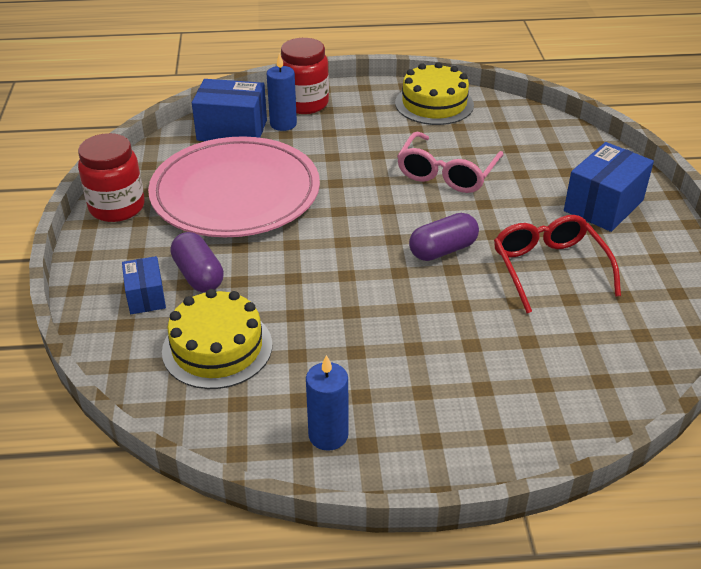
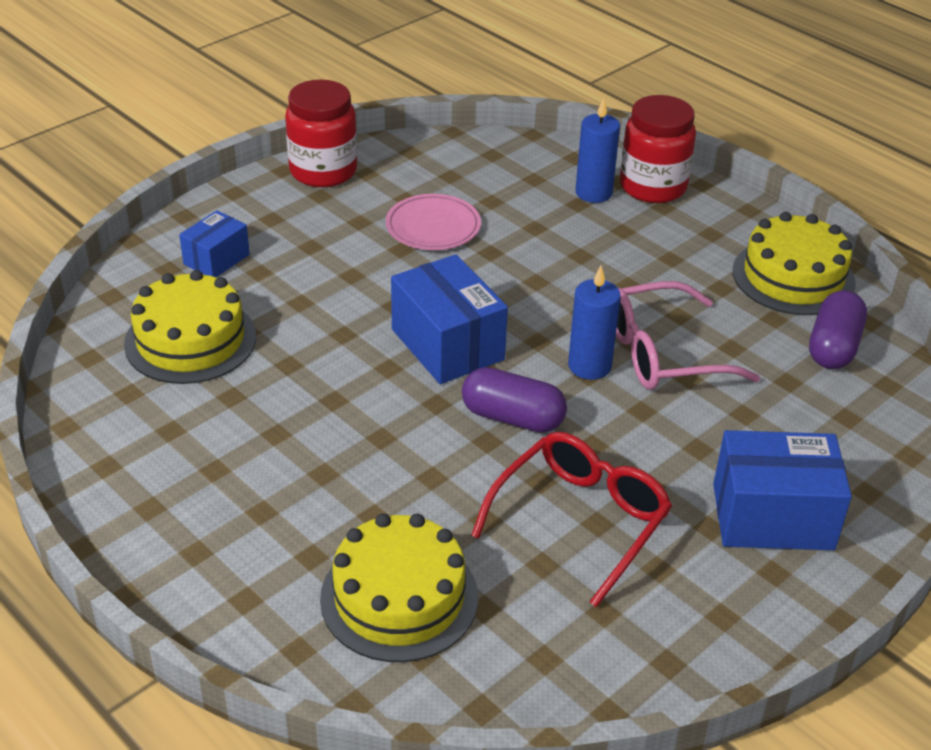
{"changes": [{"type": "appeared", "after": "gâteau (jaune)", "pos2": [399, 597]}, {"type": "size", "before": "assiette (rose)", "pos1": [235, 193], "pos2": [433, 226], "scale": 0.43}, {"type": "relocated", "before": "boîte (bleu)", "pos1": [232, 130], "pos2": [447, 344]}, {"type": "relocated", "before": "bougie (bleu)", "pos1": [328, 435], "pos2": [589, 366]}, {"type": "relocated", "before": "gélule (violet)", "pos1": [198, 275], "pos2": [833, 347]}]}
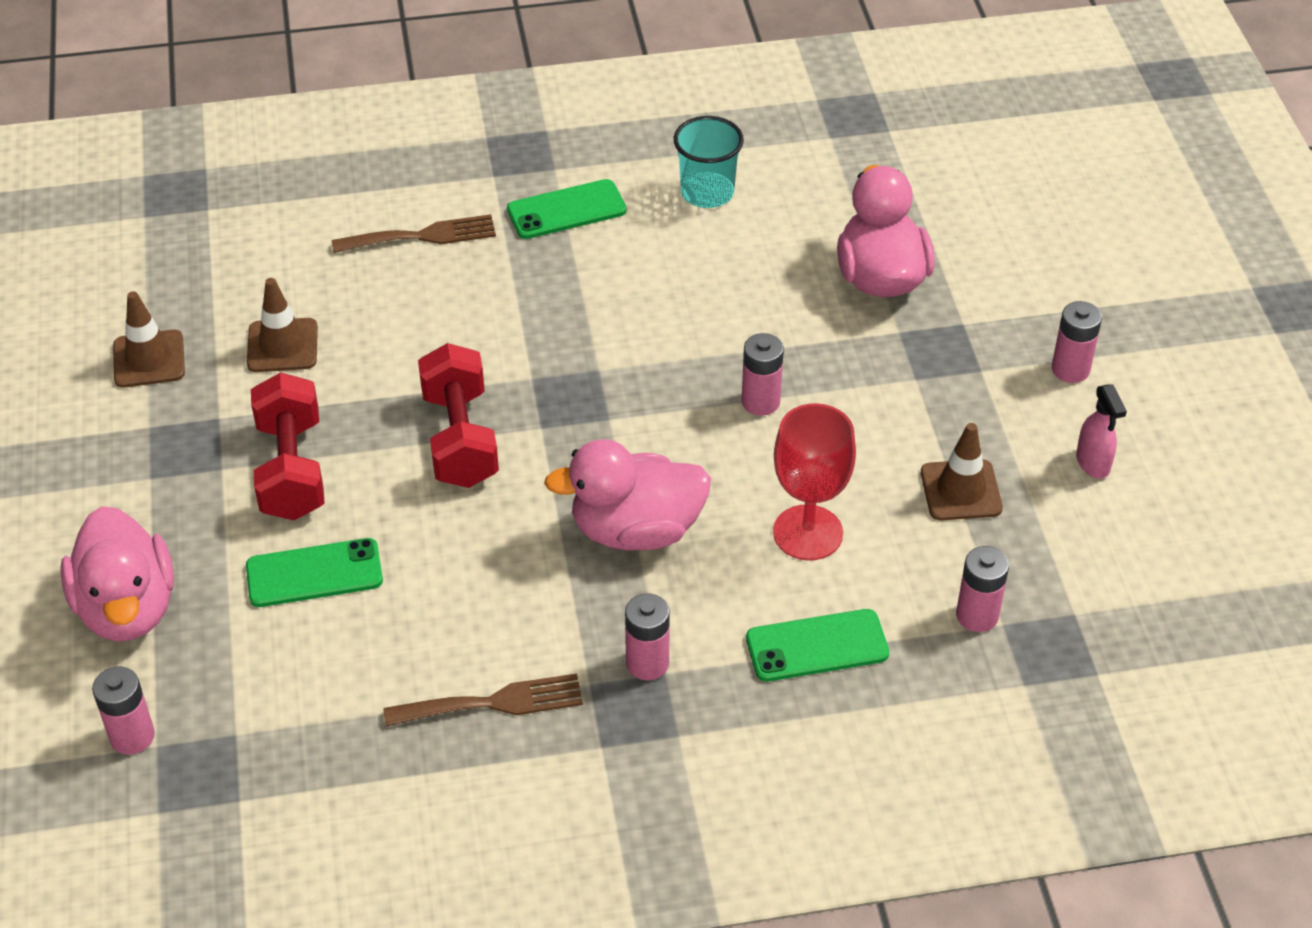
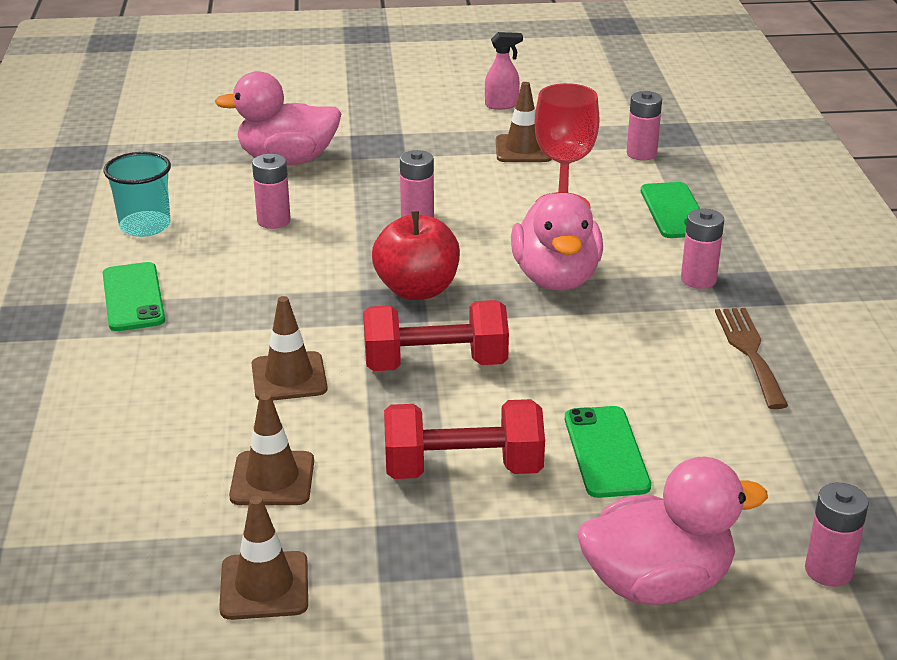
{"changes": [{"type": "relocated", "before": "pile (rose)", "pos1": [1070, 369], "pos2": [273, 221]}, {"type": "appeared", "after": "cône de chantier (marron)", "pos2": [289, 377]}, {"type": "appeared", "after": "pomme (rouge)", "pos2": [417, 290]}, {"type": "missing", "before": "fourchette (marron)", "pos1": [422, 236]}]}
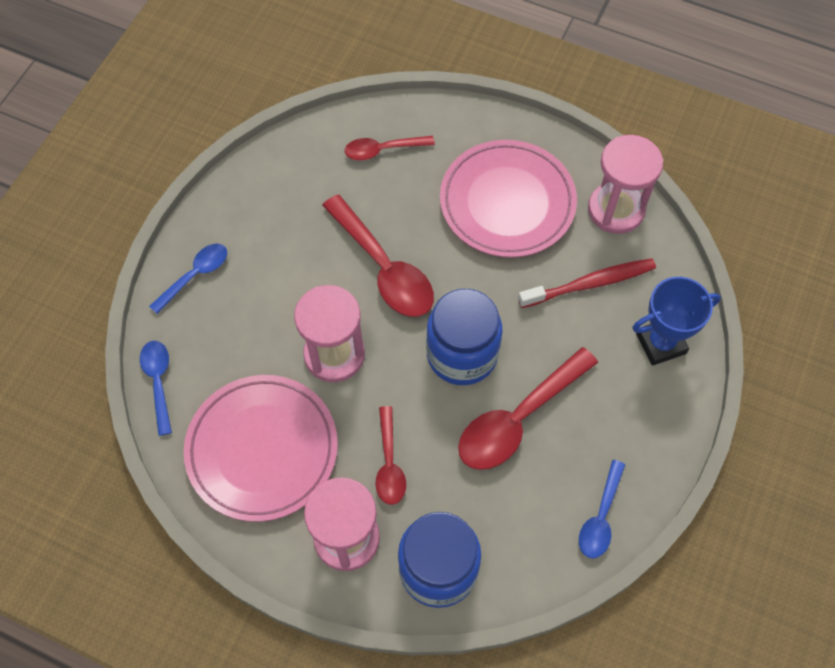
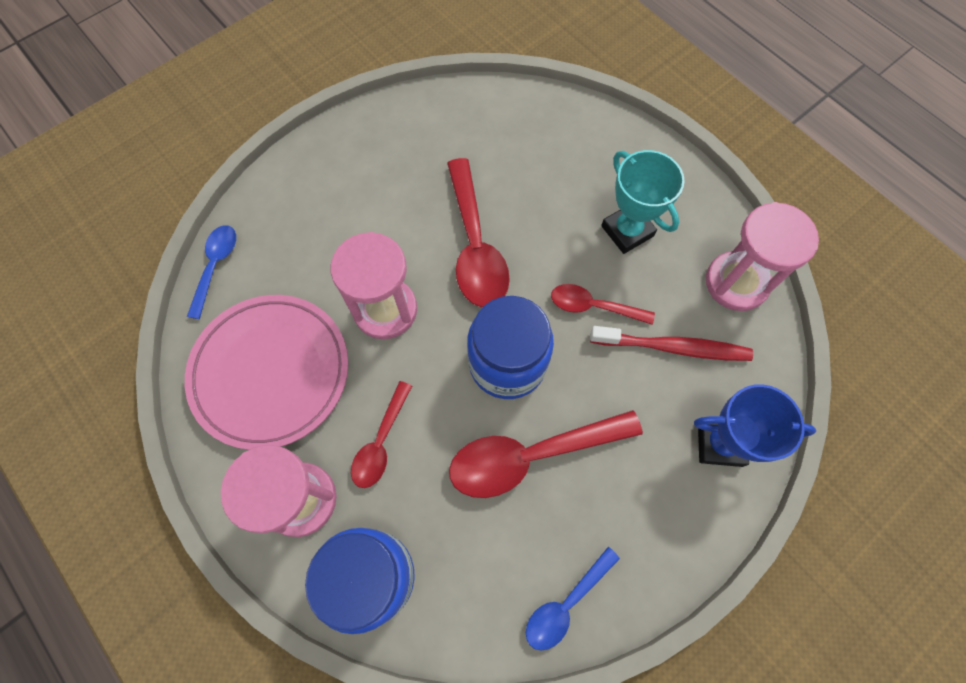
{"changes": [{"type": "relocated", "before": "cuillère (rouge)", "pos1": [383, 150], "pos2": [593, 306]}, {"type": "exchanged", "before": "assiette (rose)", "after": "trophée (turquoise)", "pos1": [507, 202], "pos2": [627, 231]}, {"type": "missing", "before": "cuillère (bleu)", "pos1": [195, 275]}]}
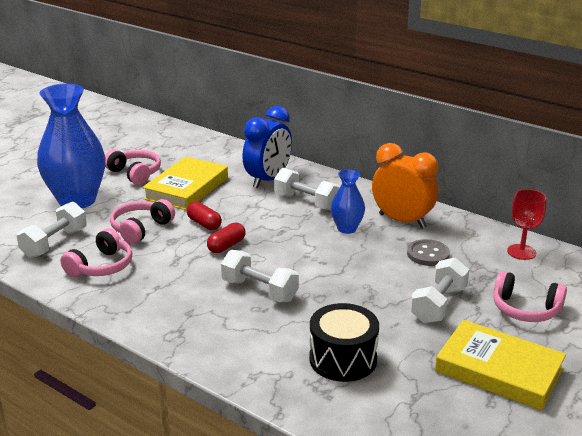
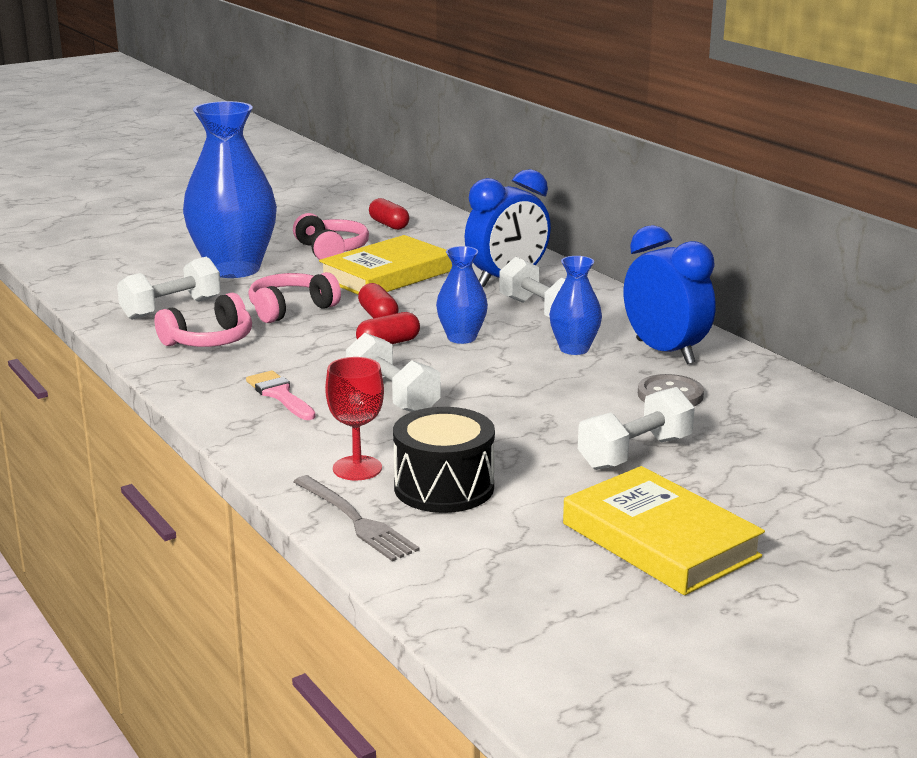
{"changes": [{"type": "appeared", "after": "pinceau (rose)", "pos2": [280, 395]}, {"type": "appeared", "after": "fourchette (gris)", "pos2": [356, 520]}, {"type": "relocated", "before": "verre à pied (rouge)", "pos1": [521, 252], "pos2": [357, 468]}, {"type": "appeared", "after": "gélule (rouge)", "pos2": [389, 225]}, {"type": "appeared", "after": "vase (bleu)", "pos2": [461, 338]}, {"type": "colour", "before": "réveil (orange)", "after": "réveil (bleu)", "pos1": [402, 221], "pos2": [665, 352]}, {"type": "missing", "before": "casque audio (rose)", "pos1": [525, 309]}]}
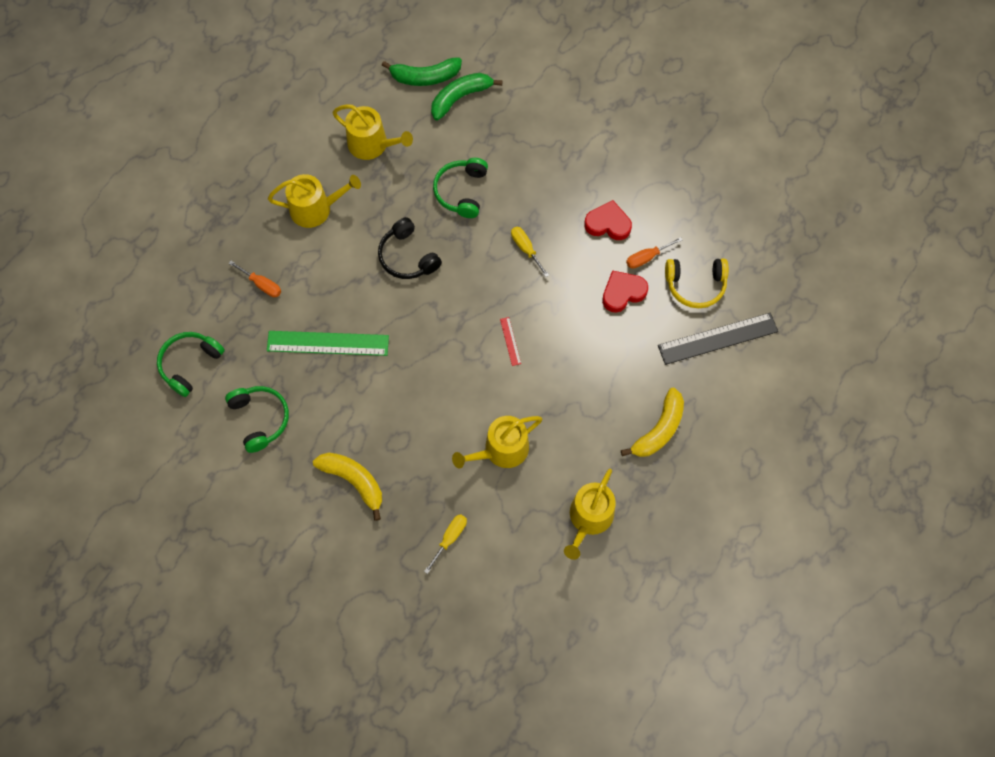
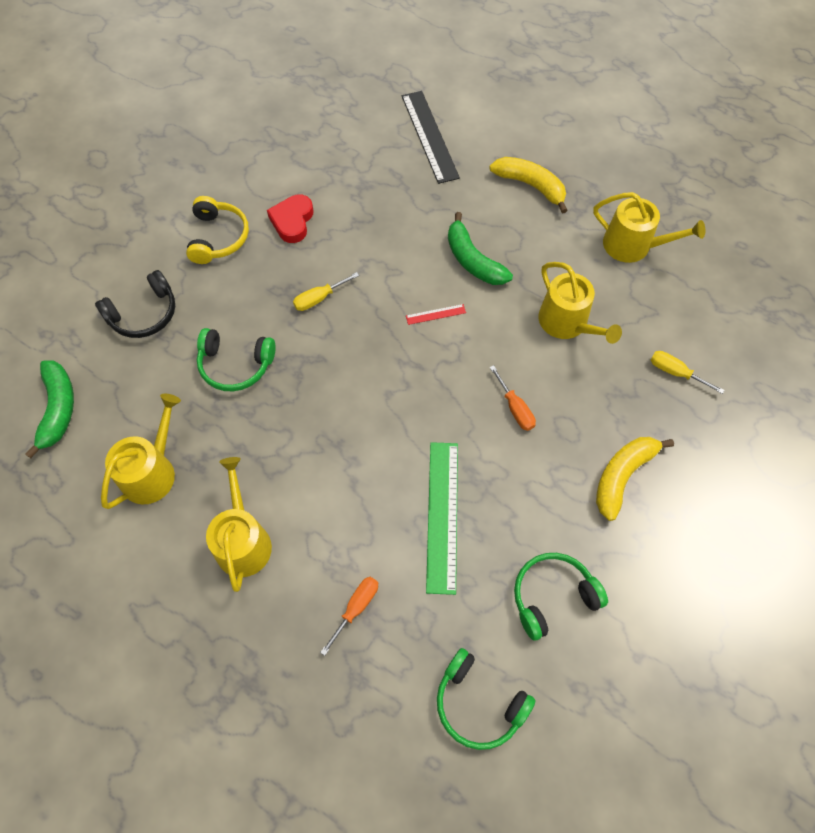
{"changes": [{"type": "relocated", "before": "casque audio (noir)", "pos1": [407, 257], "pos2": [144, 314]}, {"type": "relocated", "before": "casque audio (jaune)", "pos1": [695, 285], "pos2": [218, 237]}, {"type": "relocated", "before": "banane (vert)", "pos1": [460, 98], "pos2": [473, 260]}, {"type": "relocated", "before": "tournevis (orange)", "pos1": [647, 257], "pos2": [515, 408]}, {"type": "missing", "before": "cœur (rouge)", "pos1": [622, 293]}]}
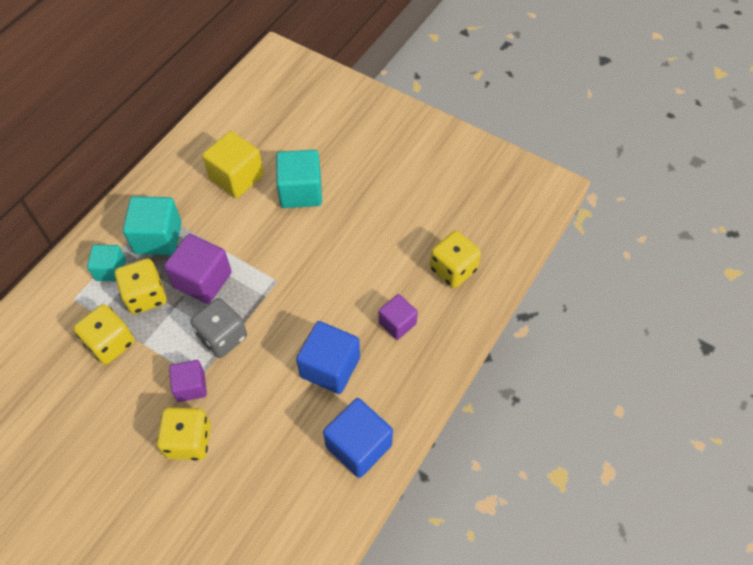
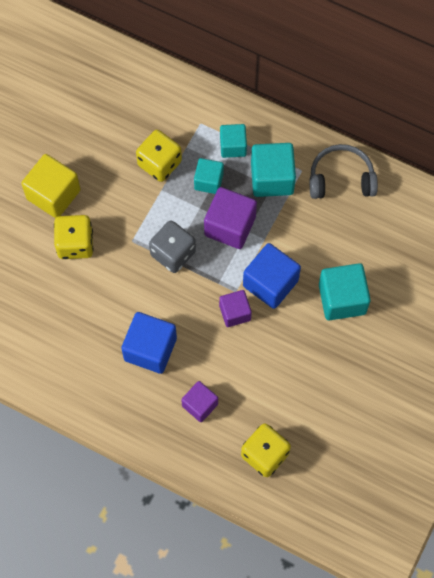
{"changes": [{"type": "relocated", "before": "cube (jaune)", "pos1": [236, 177], "pos2": [53, 194]}, {"type": "exchanged", "before": "dé (jaune)", "after": "cube (turquoise)", "pos1": [146, 296], "pos2": [208, 181]}, {"type": "relocated", "before": "cube (violet)", "pos1": [191, 386], "pos2": [235, 313]}, {"type": "relocated", "before": "cube (bleu)", "pos1": [358, 446], "pos2": [270, 283]}, {"type": "appeared", "after": "casque audio (gris)", "pos2": [341, 178]}]}
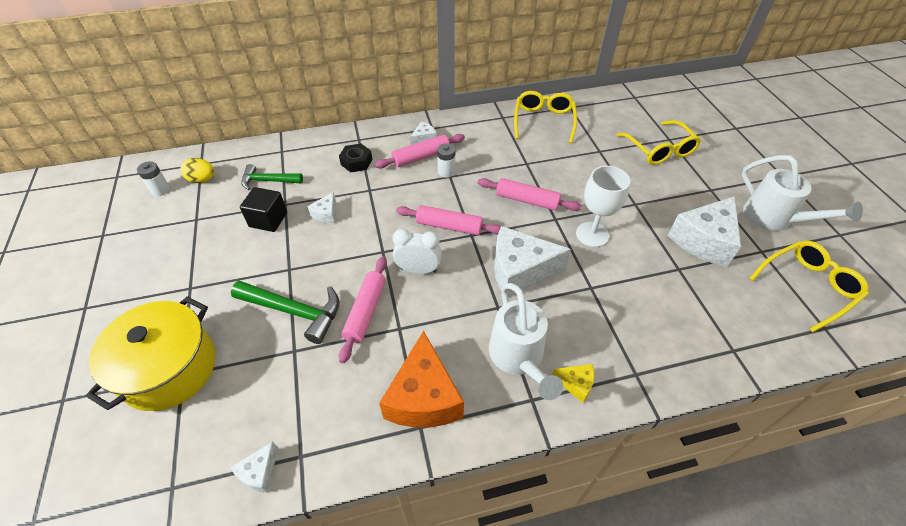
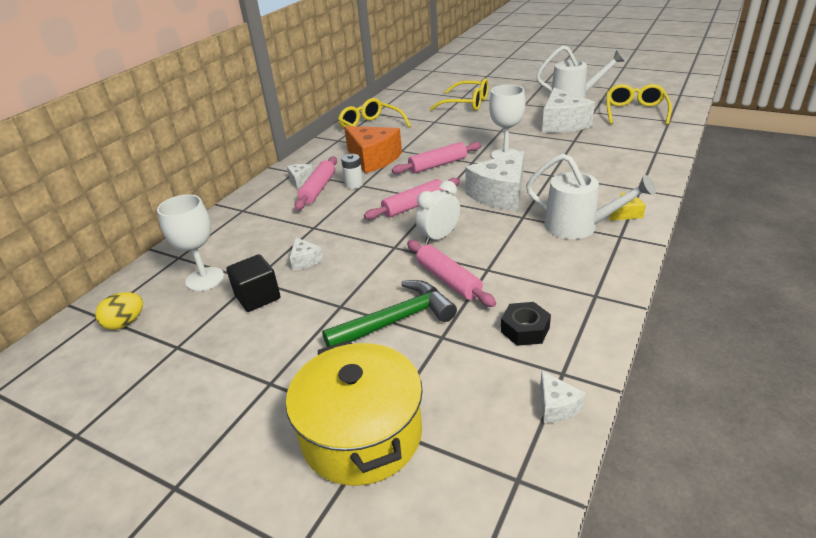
{"changes": [{"type": "exchanged", "before": "marteau (vert)", "after": "verre à pied (blanc)", "pos1": [268, 181], "pos2": [205, 279]}, {"type": "relocated", "before": "fromage (orange)", "pos1": [424, 397], "pos2": [373, 159]}, {"type": "relocated", "before": "écrou (noir)", "pos1": [356, 162], "pos2": [525, 329]}, {"type": "missing", "before": "pile (blanc)", "pos1": [160, 190]}]}
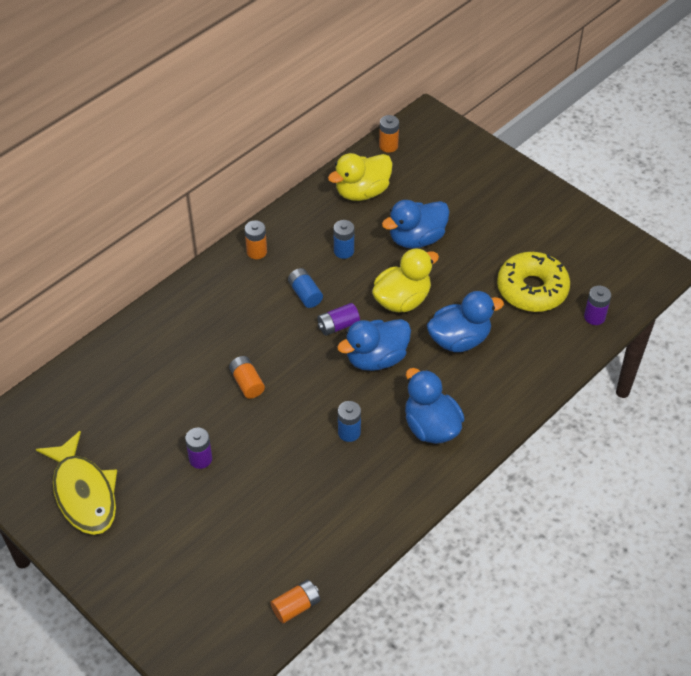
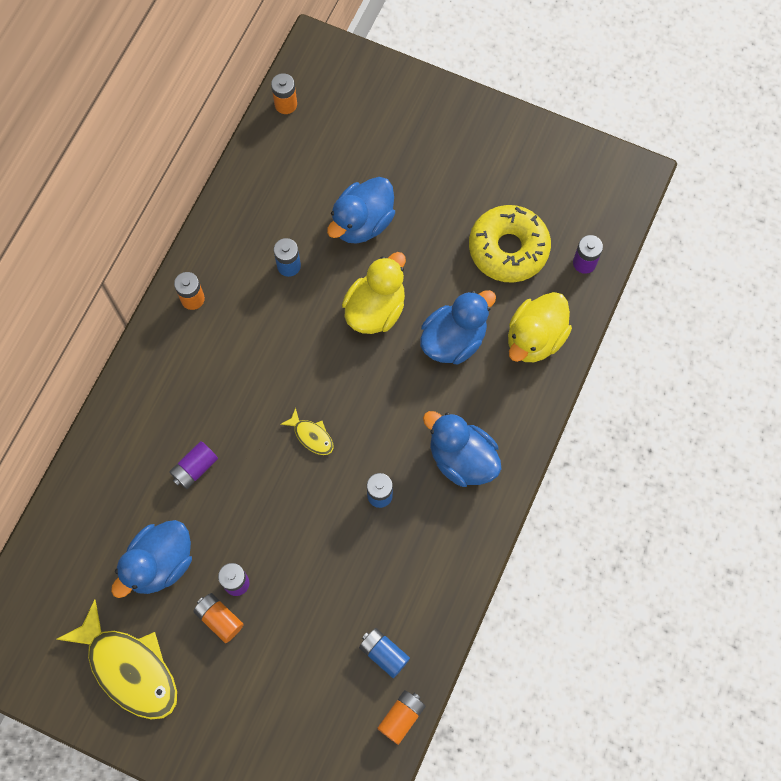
{"changes": [{"type": "relocated", "before": "canard (bleu)", "pos1": [376, 358], "pos2": [160, 564]}, {"type": "relocated", "before": "pile (violet)", "pos1": [338, 326], "pos2": [195, 468]}, {"type": "relocated", "before": "pile (orange)", "pos1": [247, 383], "pos2": [219, 619]}, {"type": "appeared", "after": "poisson (jaune)", "pos2": [311, 436]}, {"type": "relocated", "before": "pile (bleu)", "pos1": [305, 294], "pos2": [384, 653]}, {"type": "relocated", "before": "canard (jaune)", "pos1": [362, 192], "pos2": [535, 338]}]}
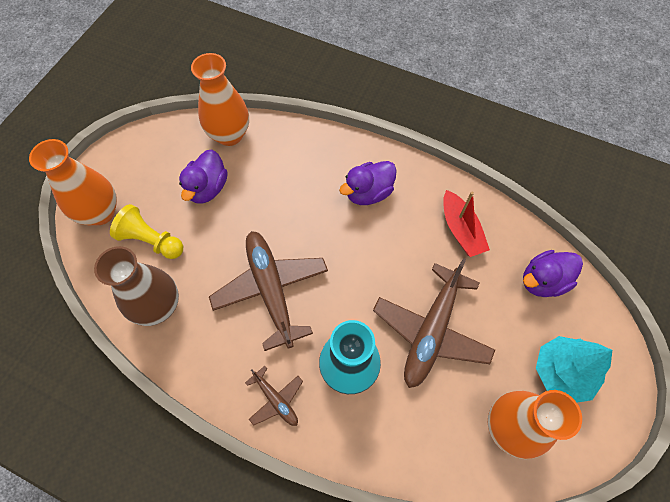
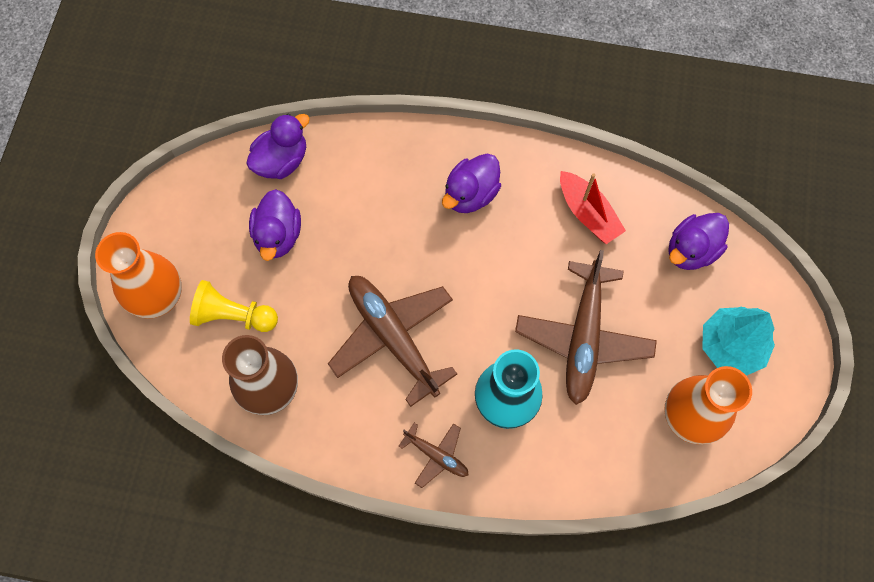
{"changes": [{"type": "exchanged", "before": "vase (orange)", "after": "canard (violet)", "pos1": [229, 135], "pos2": [282, 161]}]}
